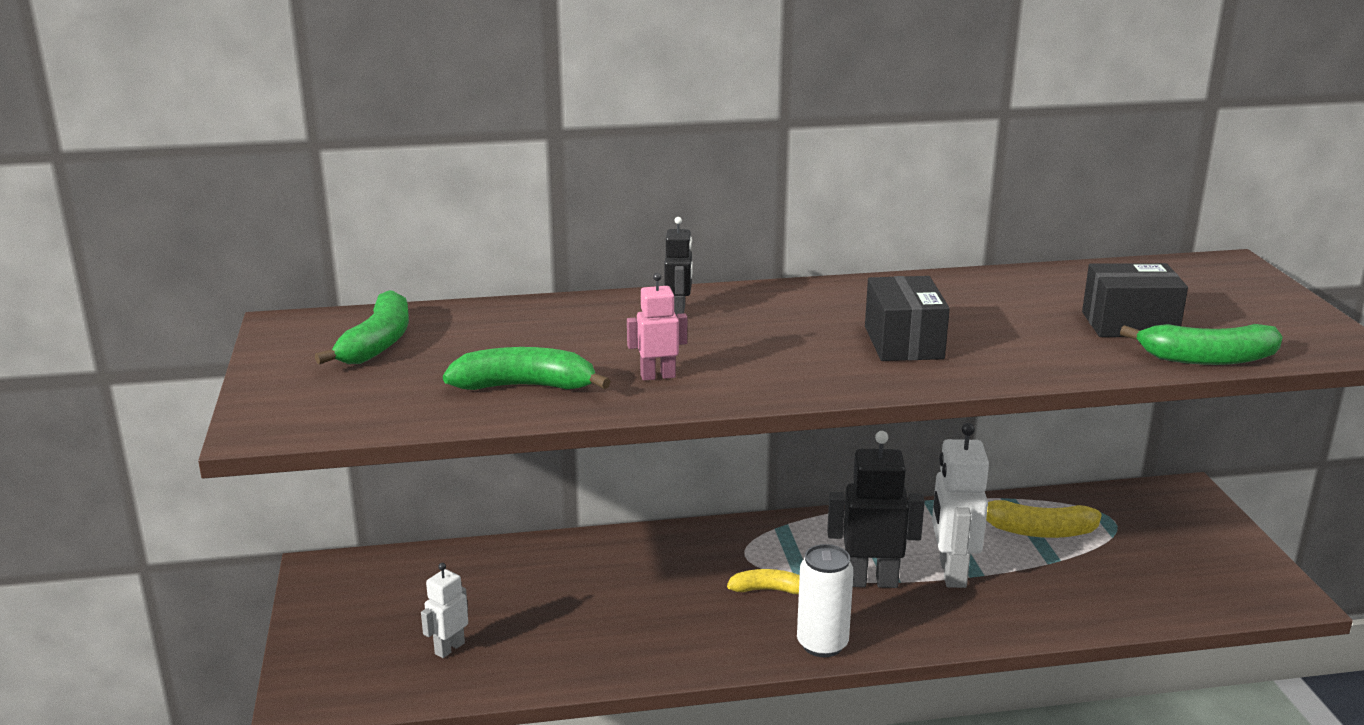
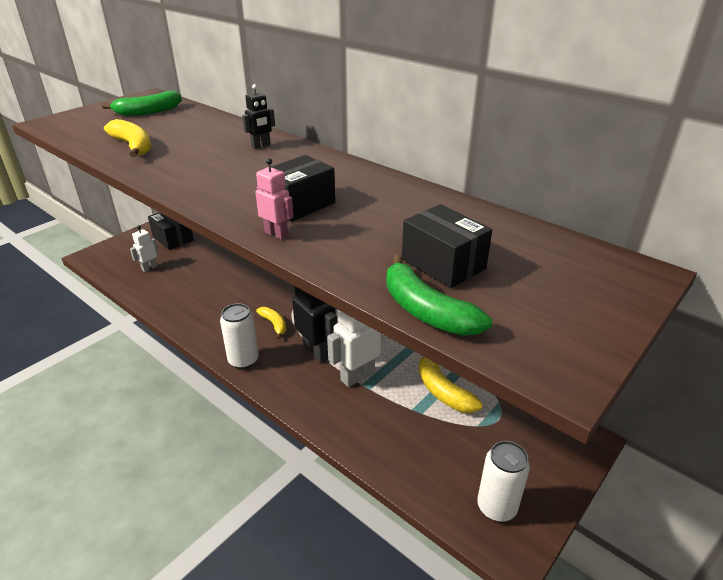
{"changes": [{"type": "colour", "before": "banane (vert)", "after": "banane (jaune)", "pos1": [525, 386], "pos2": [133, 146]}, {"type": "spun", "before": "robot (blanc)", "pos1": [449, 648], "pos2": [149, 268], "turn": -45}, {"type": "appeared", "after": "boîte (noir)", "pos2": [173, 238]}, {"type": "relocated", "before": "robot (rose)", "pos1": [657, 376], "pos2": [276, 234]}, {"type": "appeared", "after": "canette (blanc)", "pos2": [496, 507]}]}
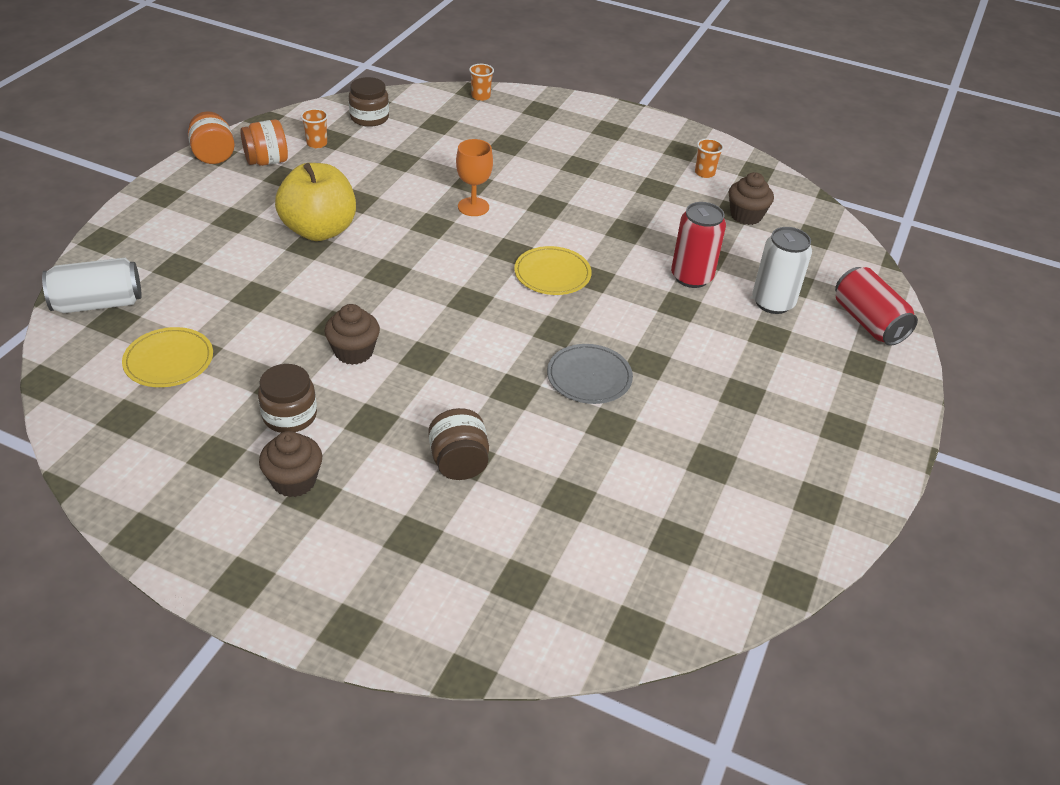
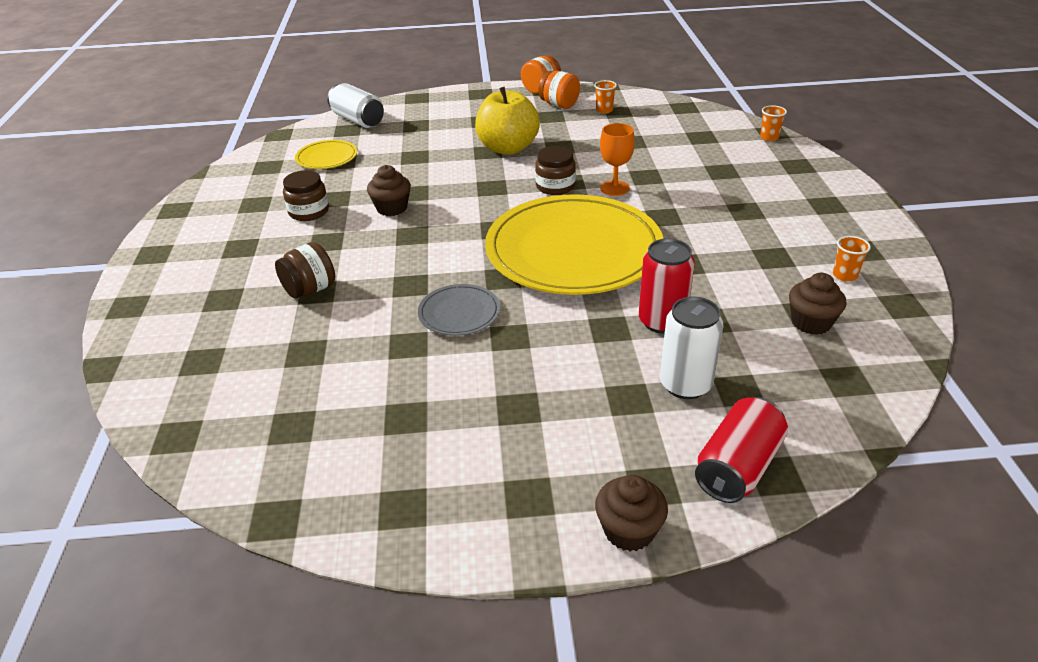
{"changes": [{"type": "size", "before": "assiette (jaune)", "pos1": [552, 274], "pos2": [573, 250], "scale": 2.36}, {"type": "relocated", "before": "bocal (marron)", "pos1": [369, 118], "pos2": [555, 186]}, {"type": "relocated", "before": "muffin (marron)", "pos1": [294, 481], "pos2": [629, 530]}]}
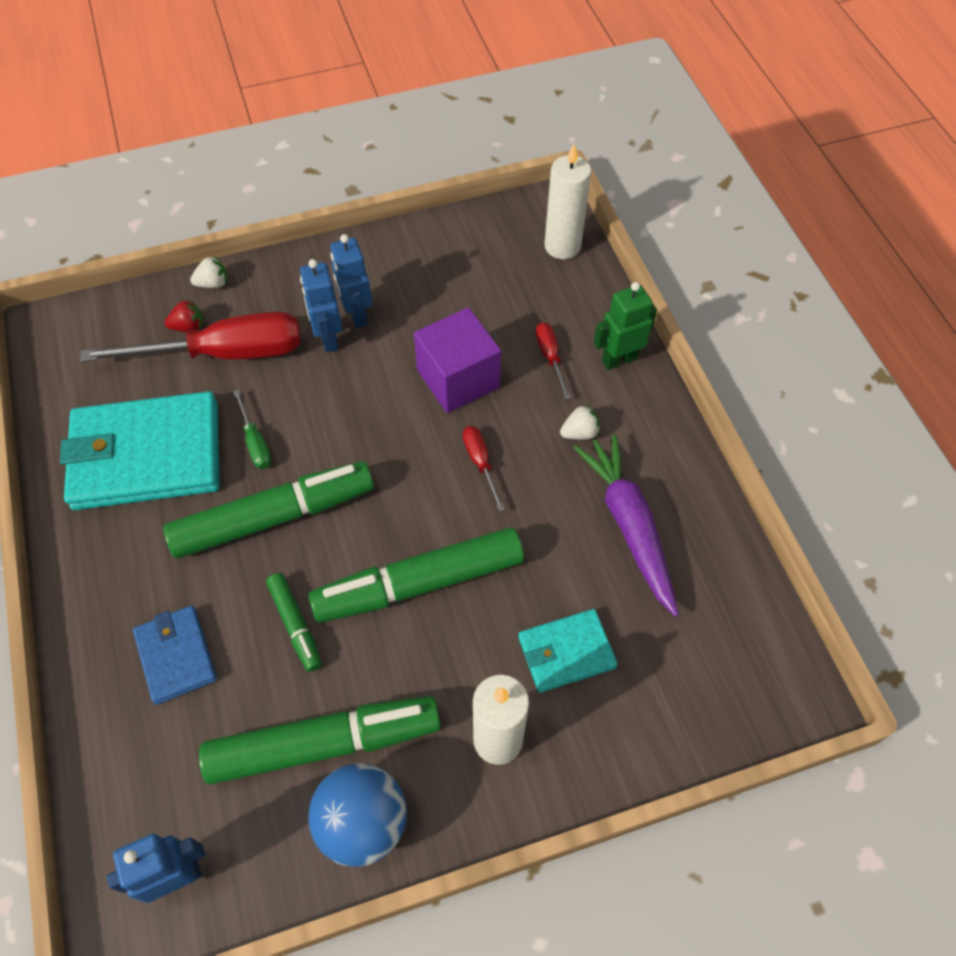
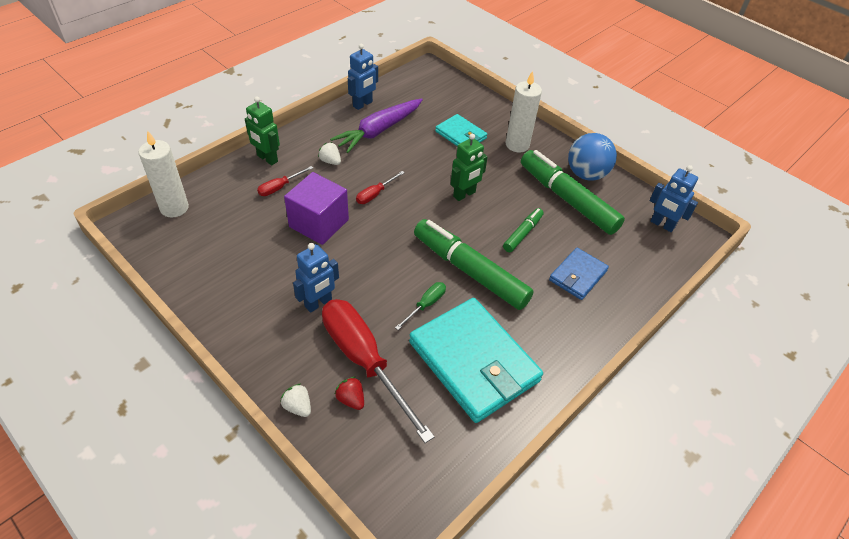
{"changes": [{"type": "relocated", "before": "robot (bleu)", "pos1": [357, 315], "pos2": [363, 104]}, {"type": "exchanged", "before": "feutre (vert)", "after": "robot (vert)", "pos1": [419, 583], "pos2": [464, 194]}]}
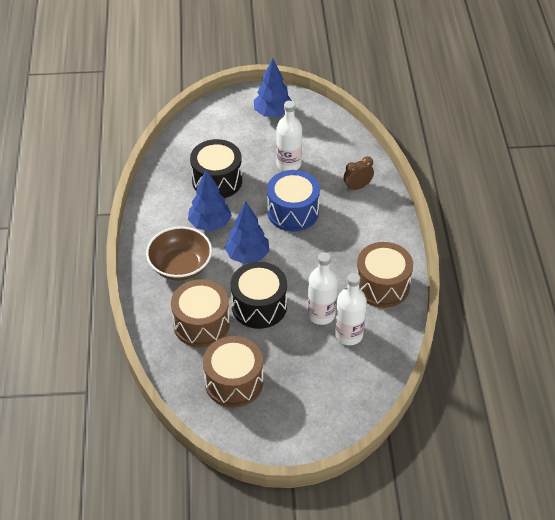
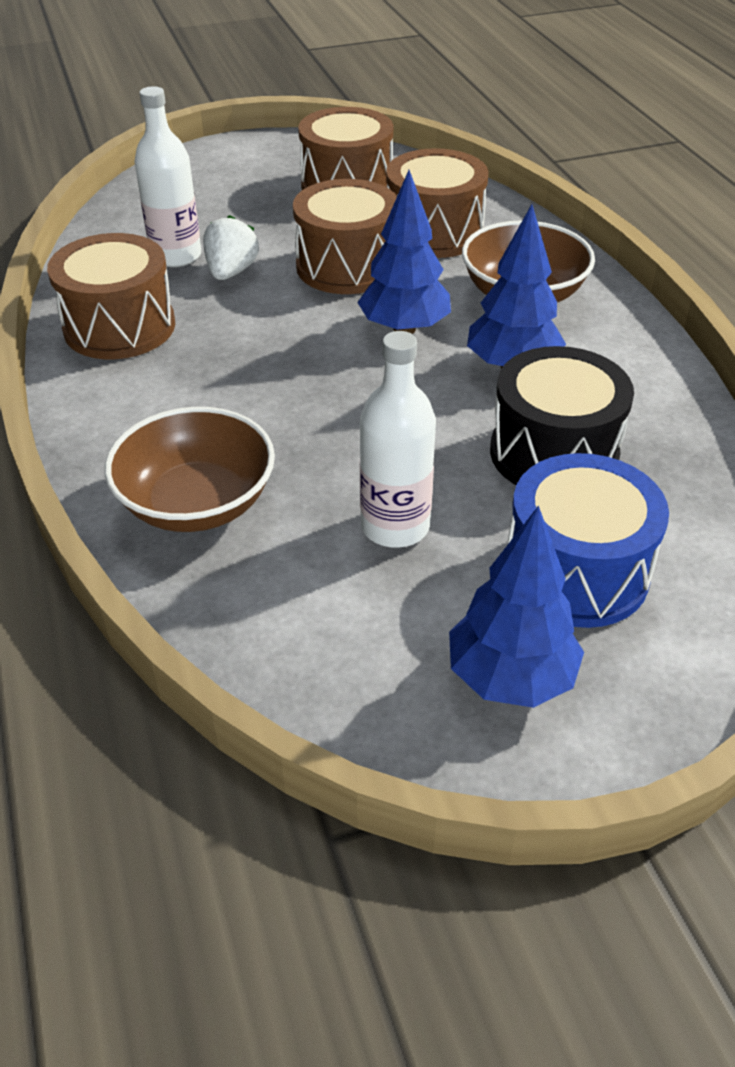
{"changes": [{"type": "exchanged", "before": "réveil (marron)", "after": "bol (marron)", "pos1": [357, 187], "pos2": [197, 503]}, {"type": "exchanged", "before": "bouteille (blanc)", "after": "fraise (blanc)", "pos1": [321, 314], "pos2": [231, 272]}, {"type": "colour", "before": "tambour (noir)", "after": "tambour (marron)", "pos1": [259, 306], "pos2": [347, 266]}, {"type": "relocated", "before": "tambour (bleu)", "pos1": [293, 212], "pos2": [576, 572]}]}
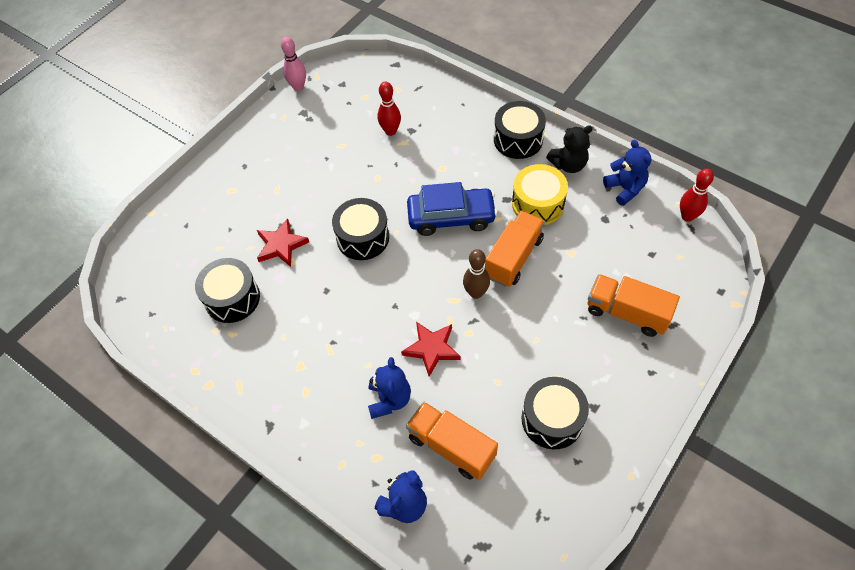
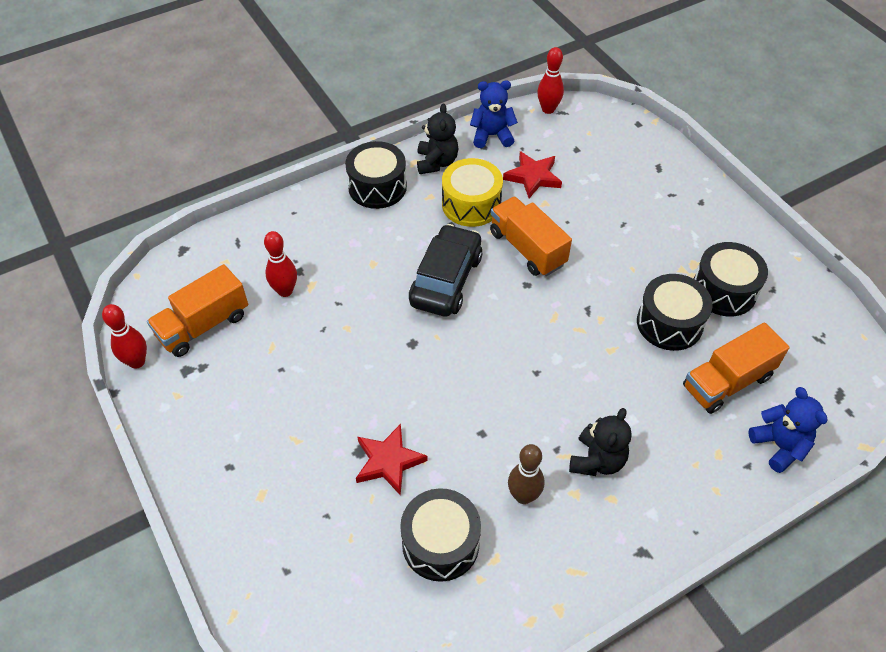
{"changes": [{"type": "colour", "before": "quille (rose)", "after": "quille (rouge)", "pos1": [298, 87], "pos2": [137, 362]}, {"type": "relocated", "before": "camion (orange)", "pos1": [627, 313], "pos2": [203, 325]}, {"type": "colour", "before": "voiture (bleu)", "after": "voiture (noir)", "pos1": [451, 217], "pos2": [446, 280]}, {"type": "relocated", "before": "étoile (rouge)", "pos1": [432, 349], "pos2": [533, 177]}, {"type": "relocated", "before": "quille (marron)", "pos1": [476, 293], "pos2": [523, 496]}, {"type": "appeared", "after": "ours en peluche (noir)", "pos2": [597, 460]}, {"type": "relocated", "before": "tambour (noir)", "pos1": [363, 237], "pos2": [669, 323]}, {"type": "missing", "before": "ours en peluche (bleu)", "pos1": [389, 399]}]}
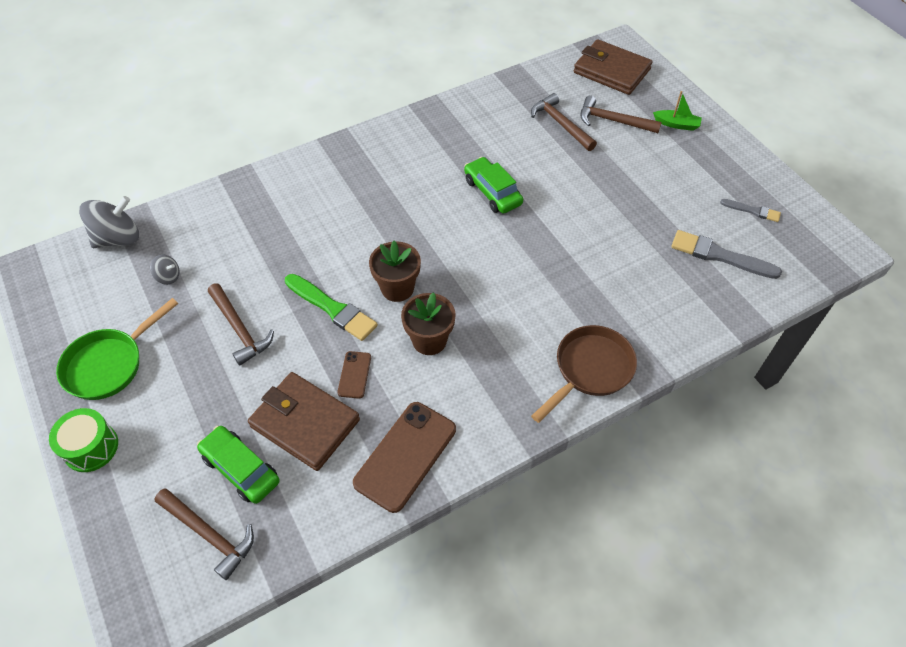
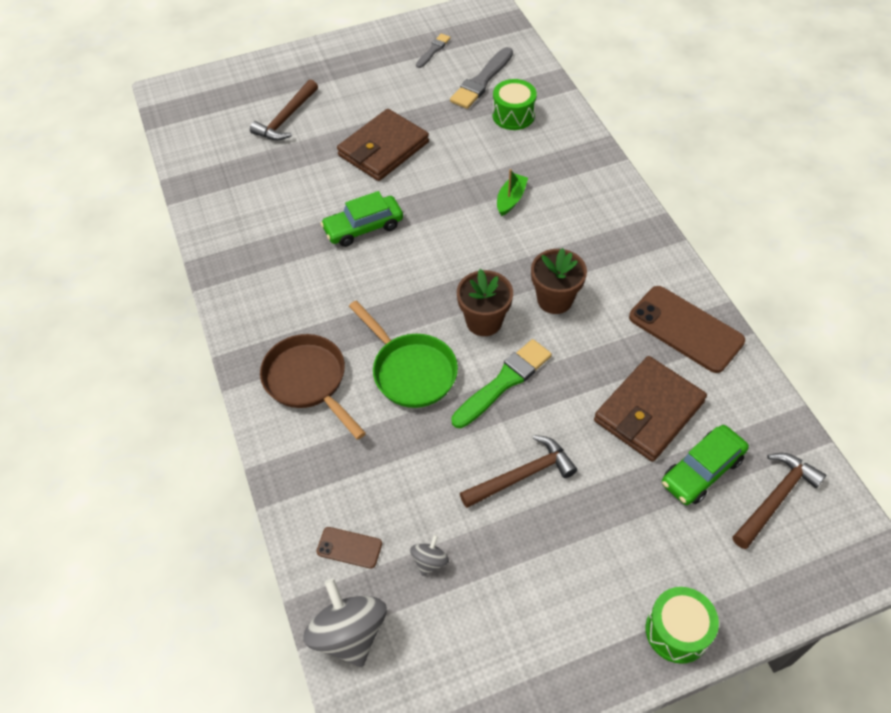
{"changes": [{"type": "relocated", "before": "poêle (marron)", "pos1": [590, 369], "pos2": [308, 381]}, {"type": "relocated", "before": "téléphone (marron)", "pos1": [354, 375], "pos2": [349, 548]}, {"type": "relocated", "before": "portefeuille (marron)", "pos1": [611, 71], "pos2": [383, 149]}, {"type": "relocated", "before": "poêle (vert)", "pos1": [109, 364], "pos2": [411, 371]}, {"type": "appeared", "after": "tambour (vert)", "pos2": [513, 115]}, {"type": "relocated", "before": "bateau (vert)", "pos1": [676, 124], "pos2": [511, 199]}, {"type": "missing", "before": "marteau (marron)", "pos1": [560, 124]}]}
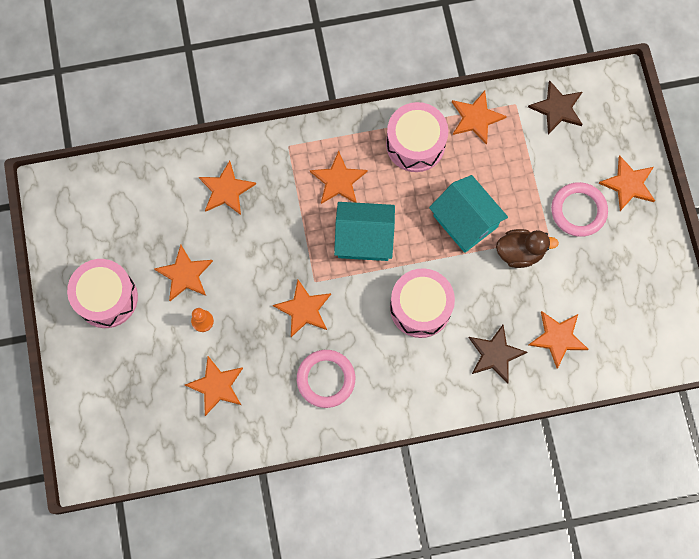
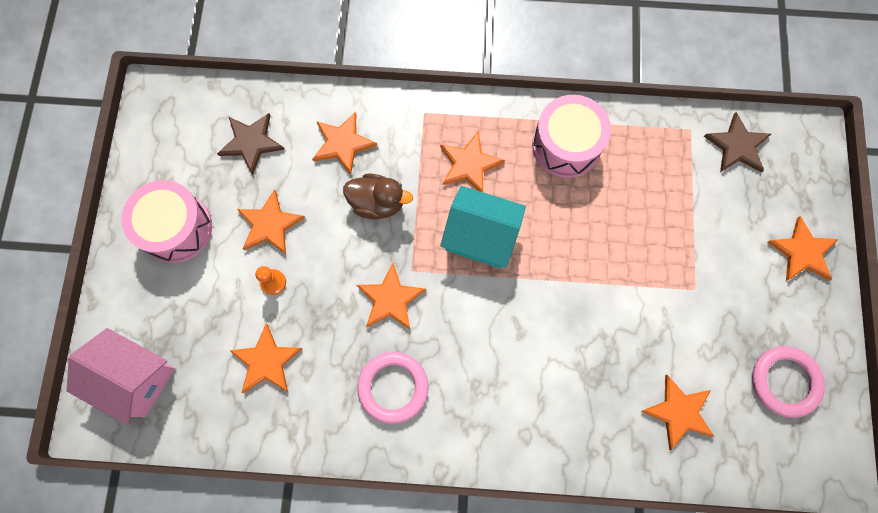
{"changes": [{"type": "appeared", "after": "maison (rose)", "pos2": [135, 378]}, {"type": "relocated", "before": "étoile (marron)", "pos1": [495, 354], "pos2": [251, 142]}, {"type": "relocated", "before": "canard (marron)", "pos1": [520, 252], "pos2": [377, 203]}, {"type": "relocated", "before": "anneau (rose)", "pos1": [578, 211], "pos2": [784, 381]}, {"type": "missing", "before": "tambour (rose)", "pos1": [420, 307]}, {"type": "missing", "before": "maison (turquoise)", "pos1": [465, 221]}, {"type": "missing", "before": "étoile (orange)", "pos1": [476, 118]}]}
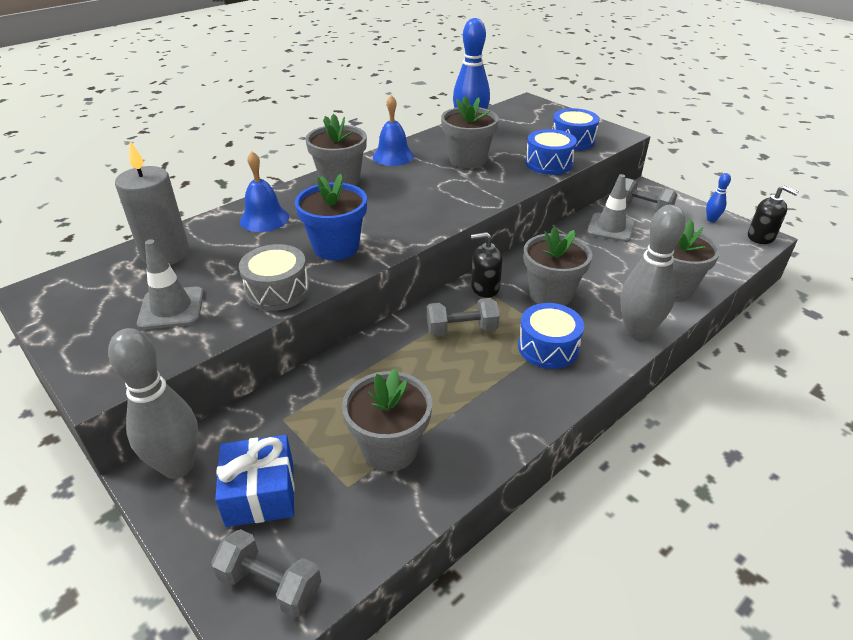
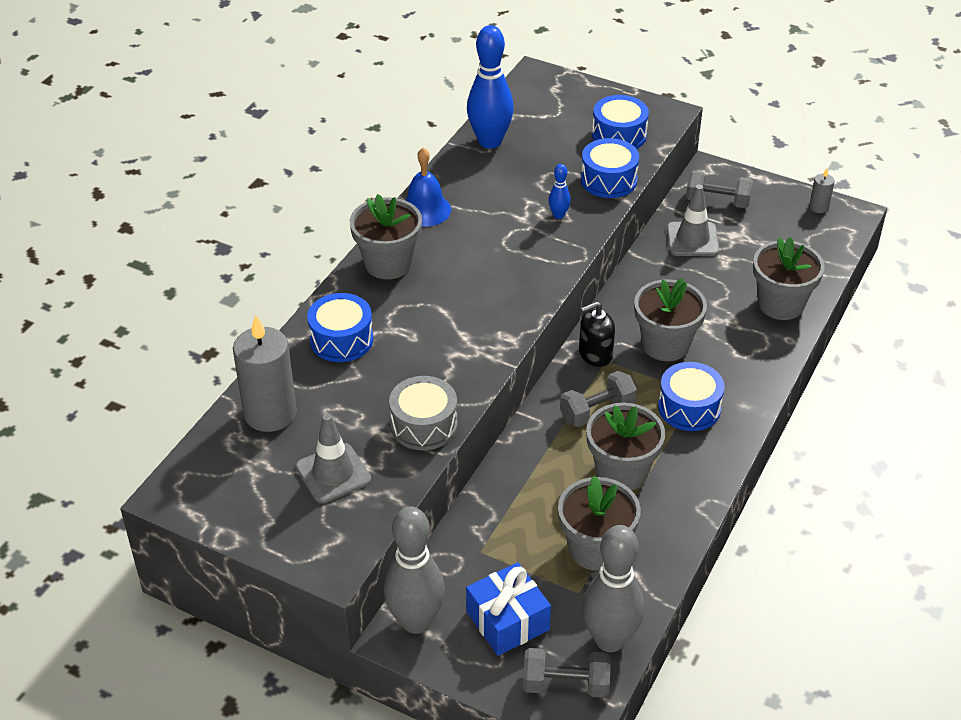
{"changes": [{"type": "exchanged", "before": "cloche (bleu)", "after": "tambour (bleu)", "pos1": [264, 219], "pos2": [341, 339]}, {"type": "relocated", "before": "quille (bleu)", "pos1": [711, 220], "pos2": [558, 215]}, {"type": "relocated", "before": "quille (gris)", "pos1": [637, 331], "pos2": [610, 640]}, {"type": "relocated", "before": "pot de fleurs (gris)", "pos1": [467, 160], "pos2": [621, 472]}, {"type": "appeared", "after": "bougie (gris)", "pos2": [818, 207]}, {"type": "missing", "before": "pot de fleurs (bleu)", "pos1": [336, 247]}, {"type": "missing", "before": "distributeur de savon (noir)", "pos1": [761, 237]}]}
